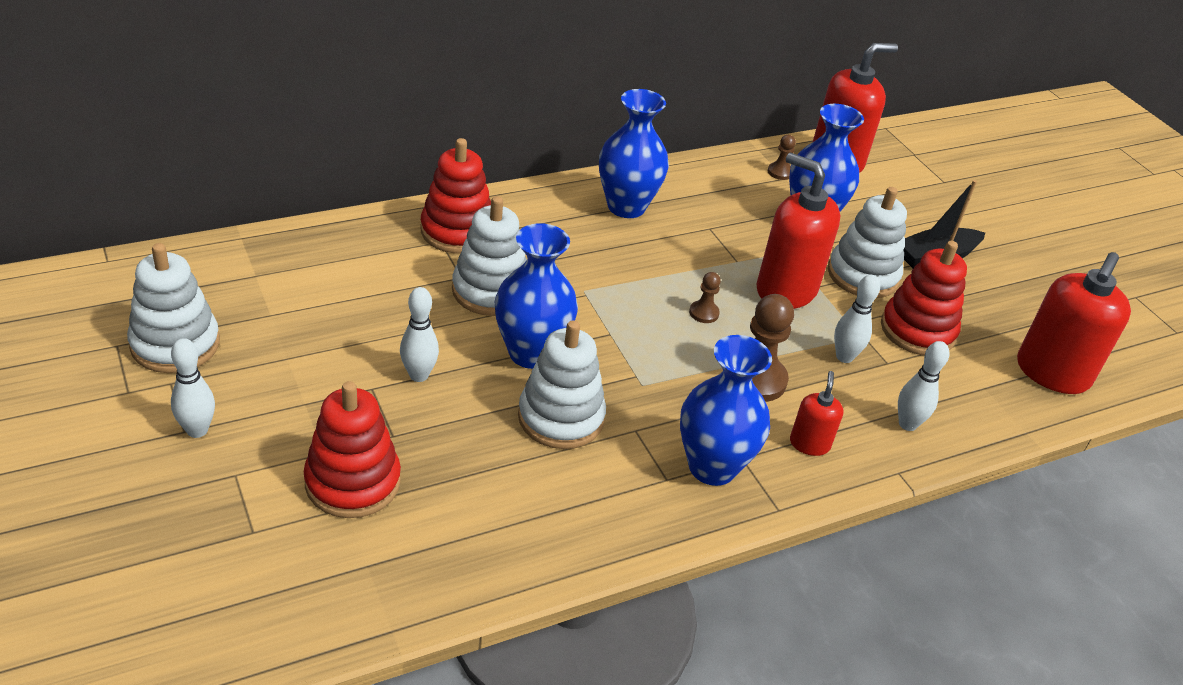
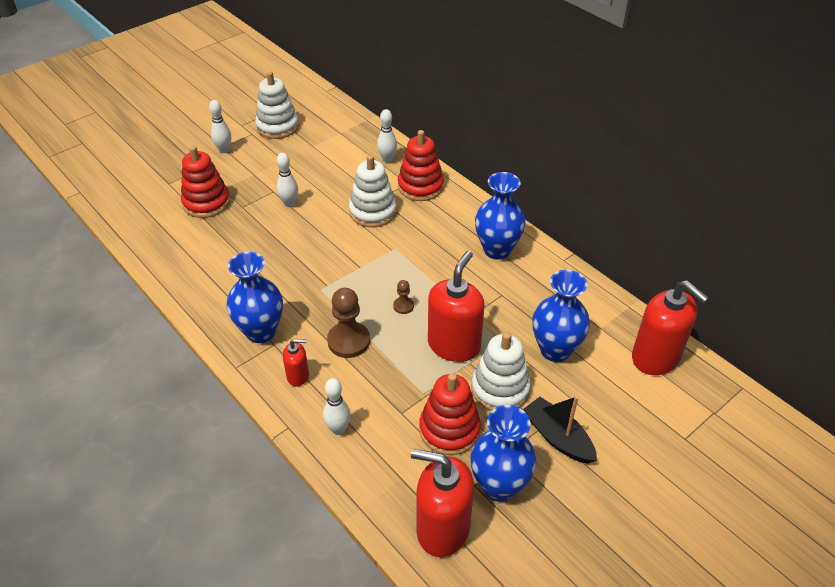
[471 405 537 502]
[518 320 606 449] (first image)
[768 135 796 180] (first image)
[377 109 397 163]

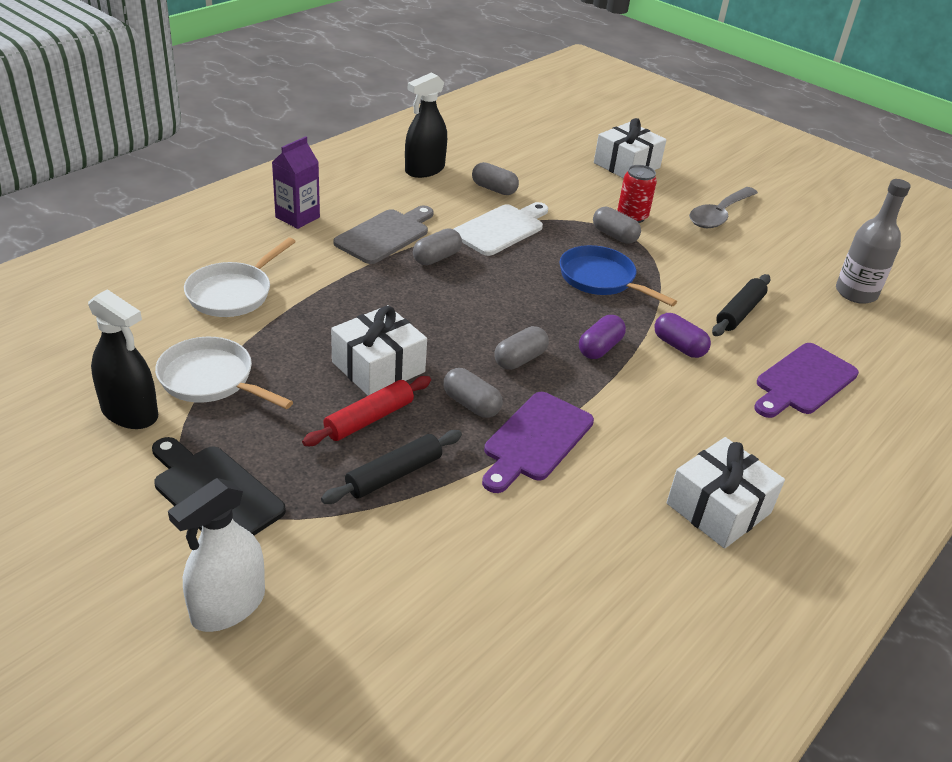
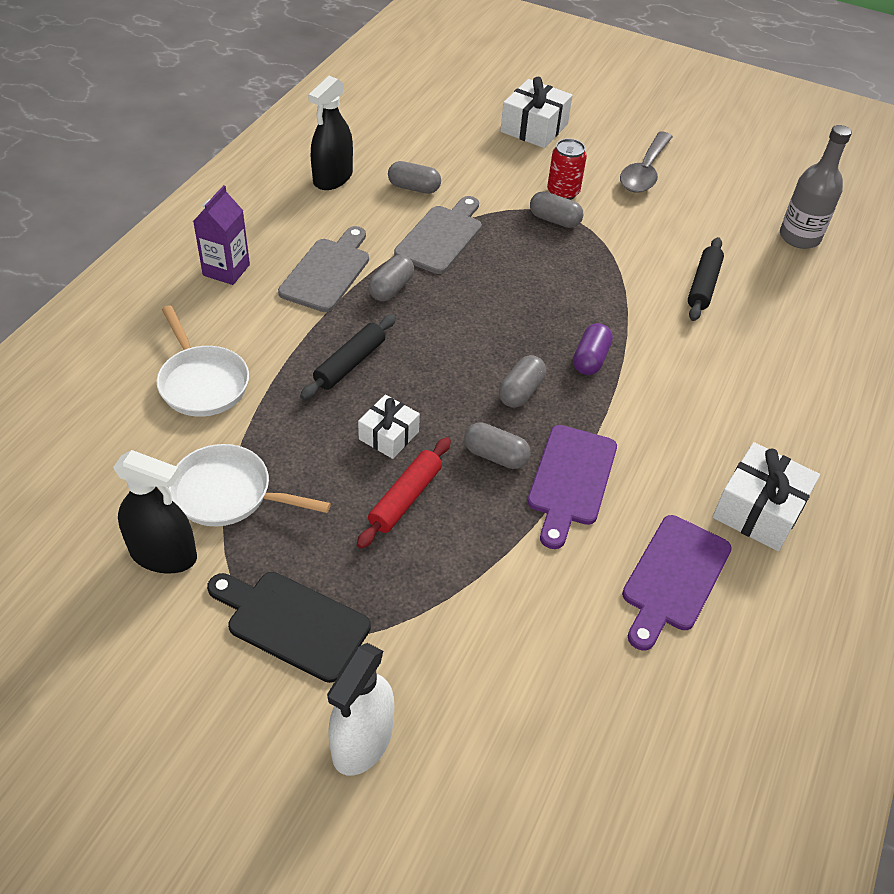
[156 305 249 417]
[300 315 396 400]
[358 394 420 459]
[394 196 482 274]
[560 245 677 306] (first image)
[654 313 711 358] (first image)
[622 515 732 650]

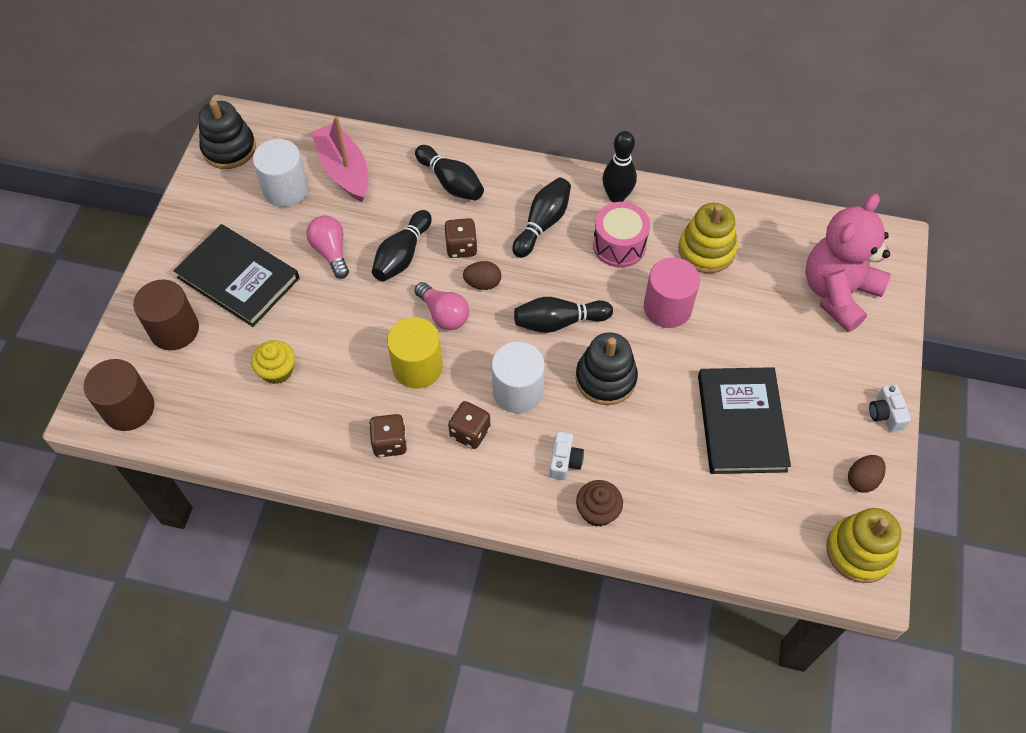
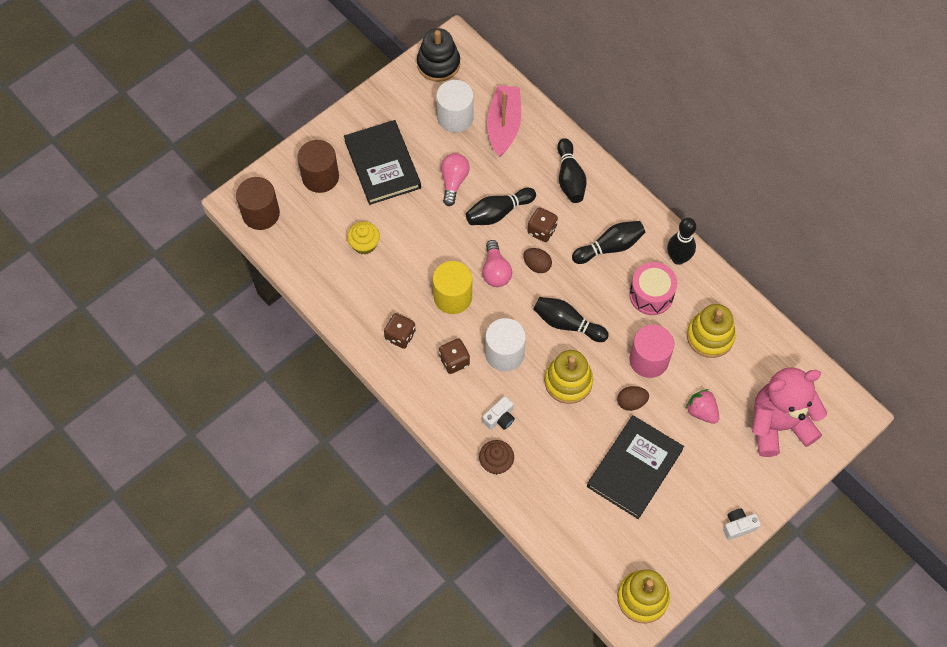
[544 350 593 404]
[617 386 649 411]
[723 508 761 540]
[685 389 719 424]

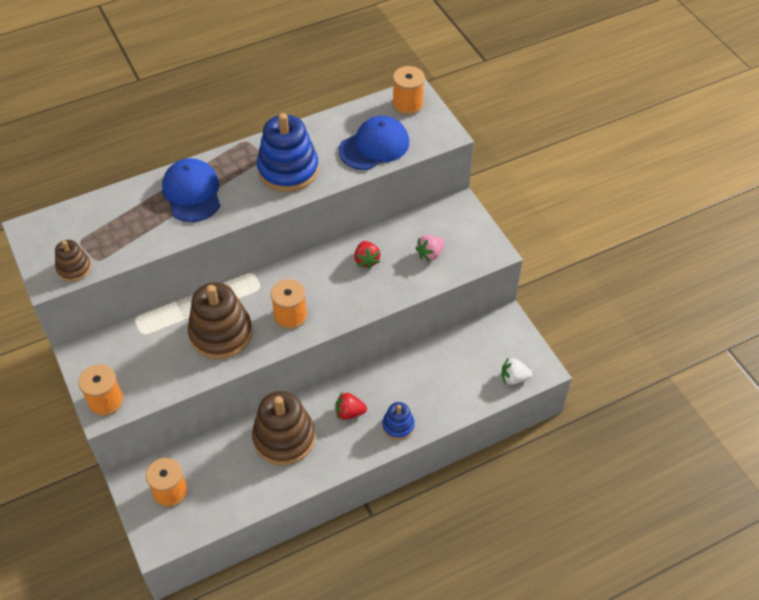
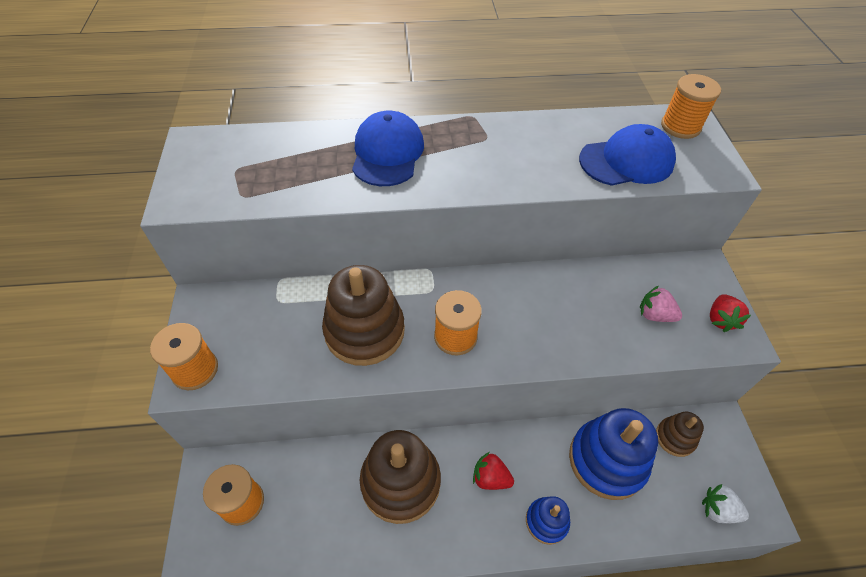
[656 411 704 457]
[569 408 658 500]
[710 294 751 332]
[640 286 682 322]

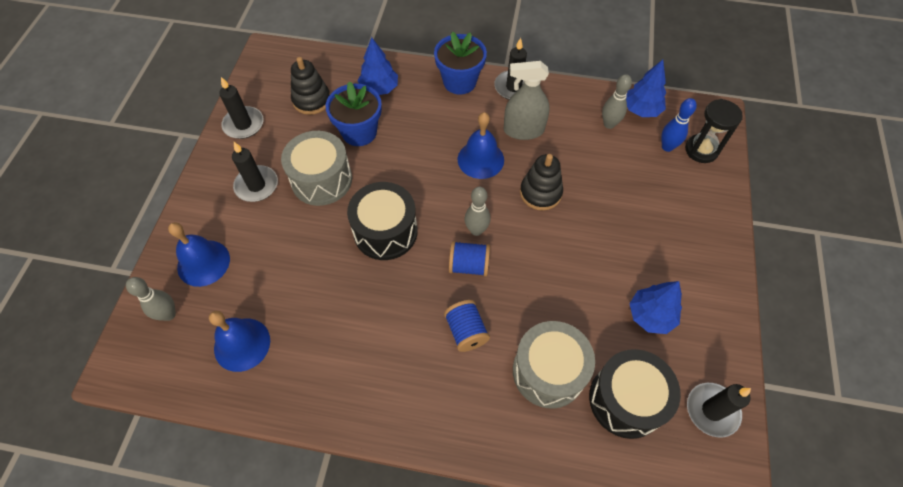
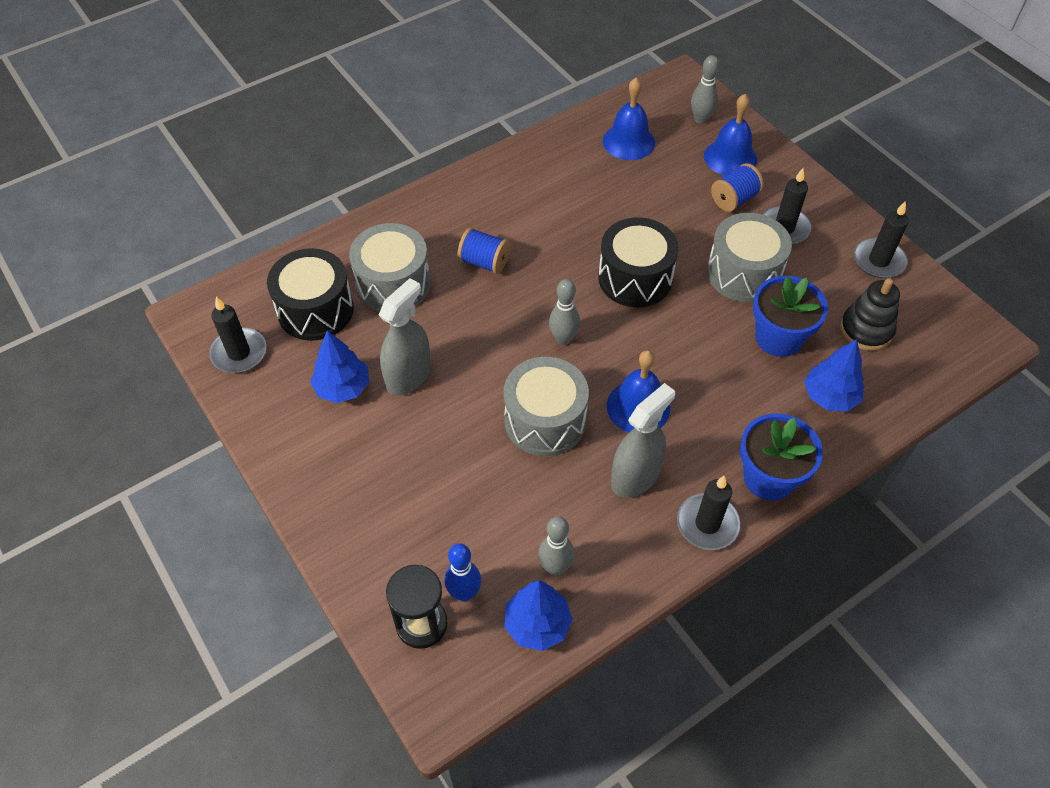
[711 163 764 212]
[504 357 589 456]
[379 278 431 396]

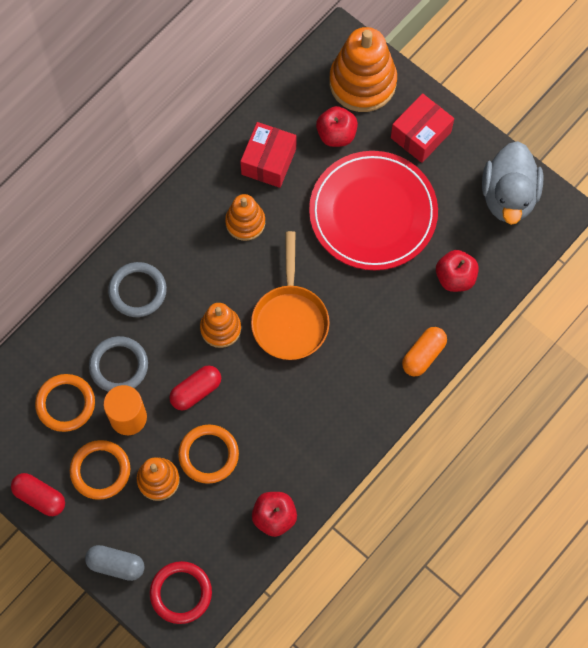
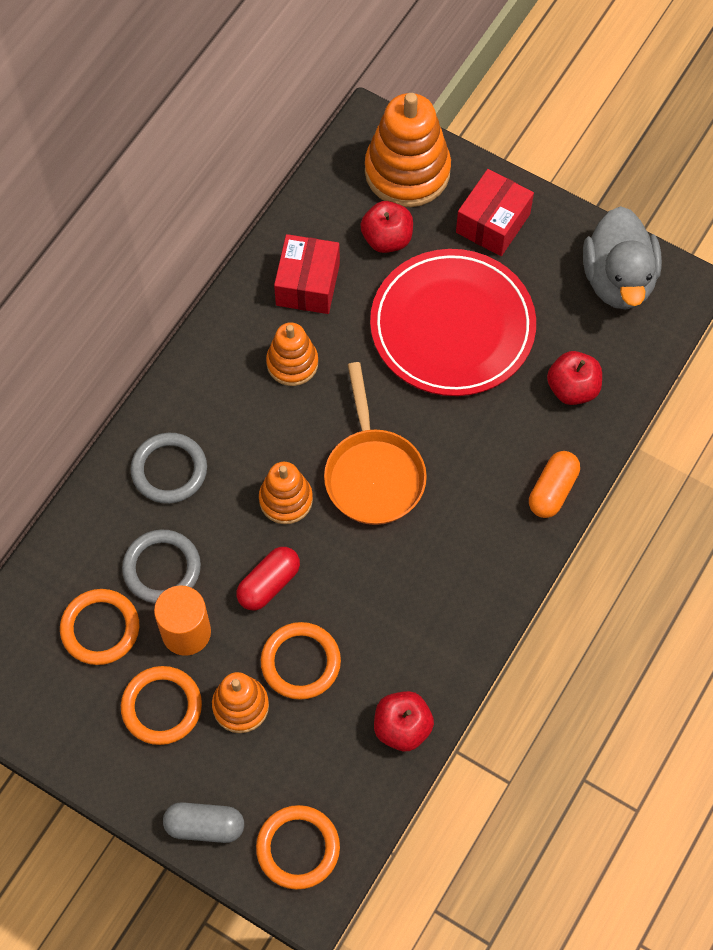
[11 473 65 516] (first image)
[256 805 340 890]

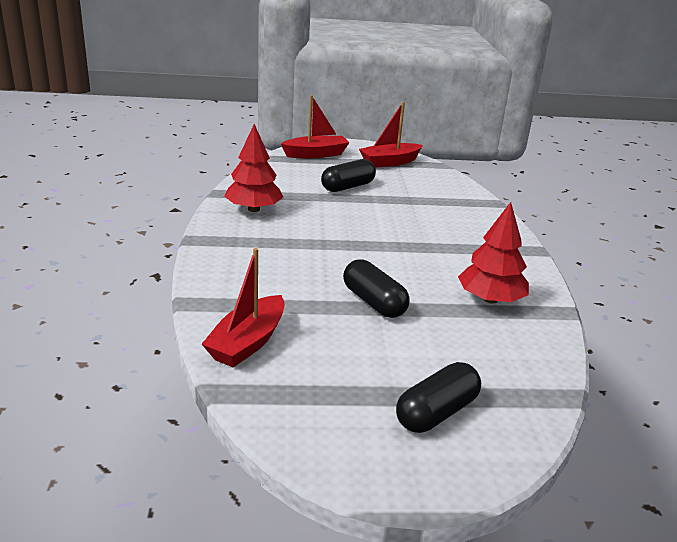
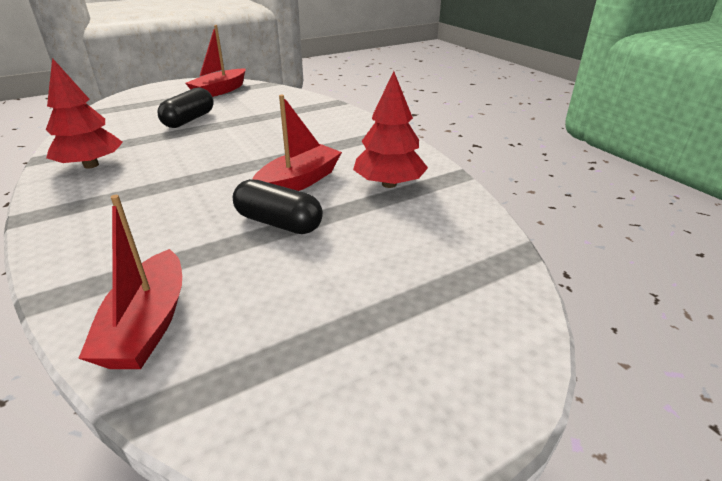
[253 95 342 191]
[396 362 481 433] (first image)

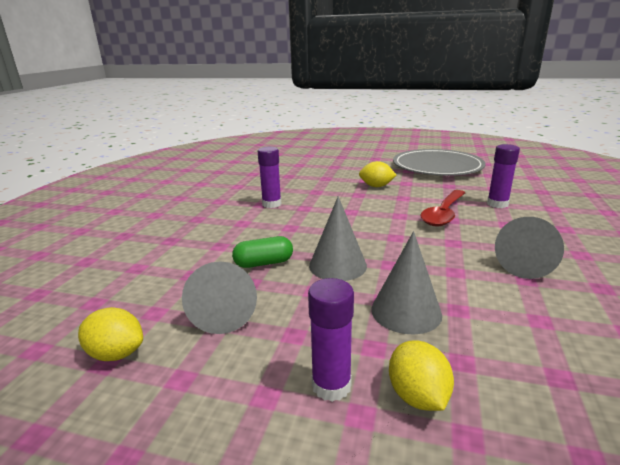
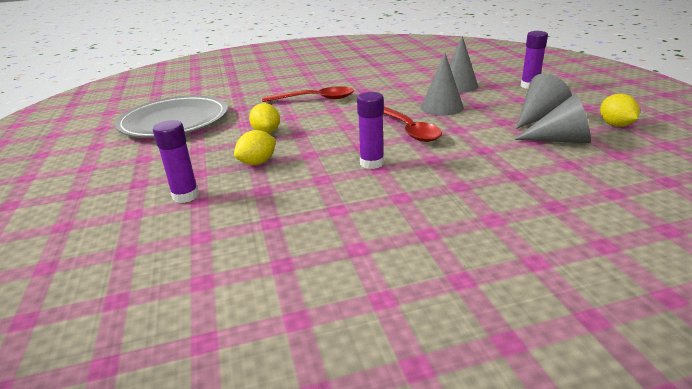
[232 236 293 268] (first image)
[234 130 276 165]
[153 120 199 203]
[514 94 591 143]
[383 106 442 142]

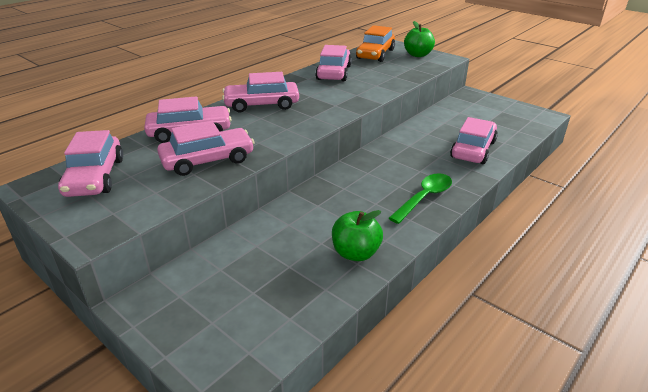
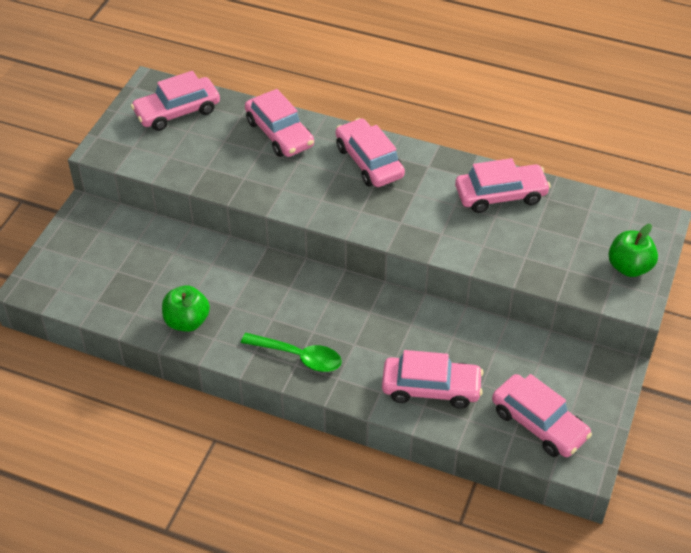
[492 374 592 457]
[356 25 395 62] (first image)

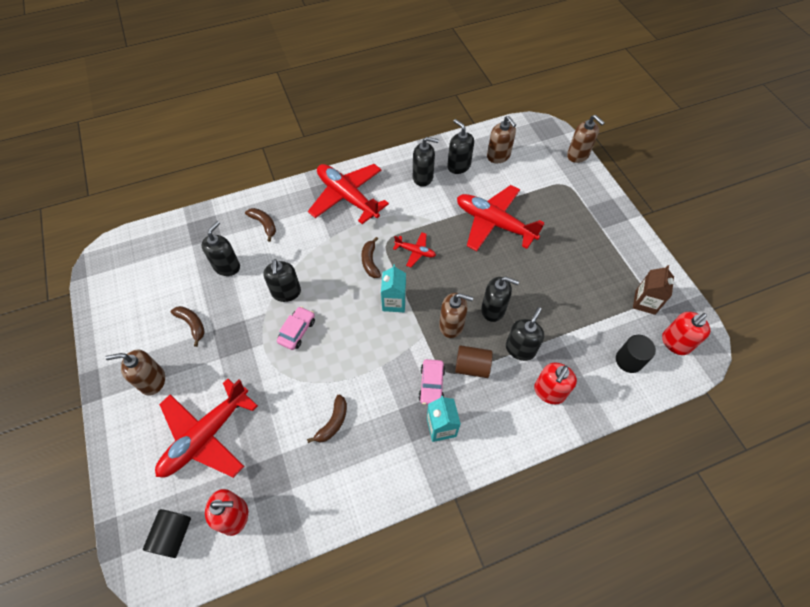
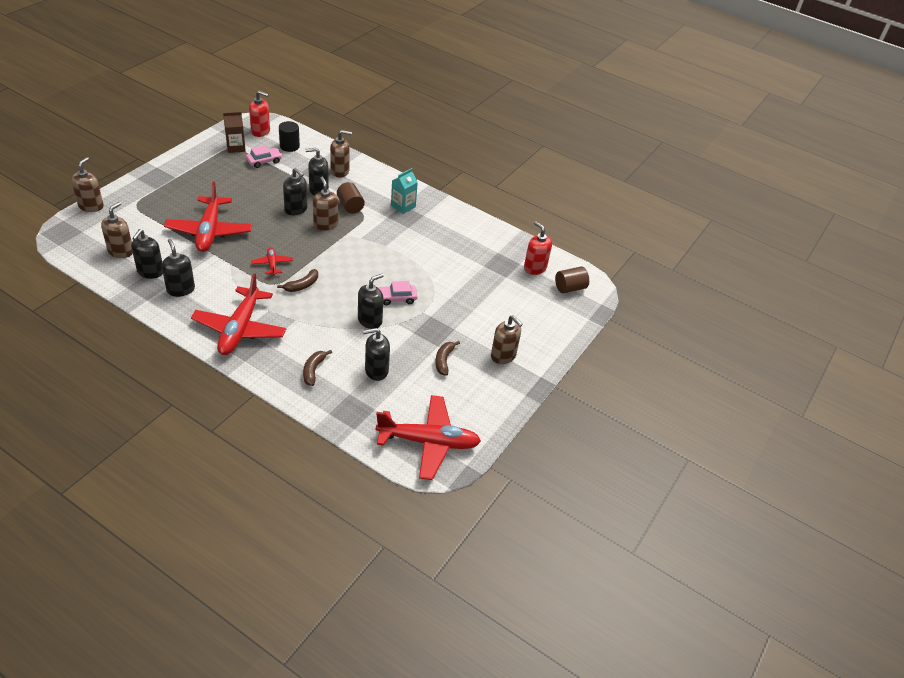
[555 266 589 294]
[376 395 481 480]
[307 394 347 443] (first image)
[381 264 406 312] (first image)
[246 145 282 168]
[283 168 308 215]
[330 130 352 178]

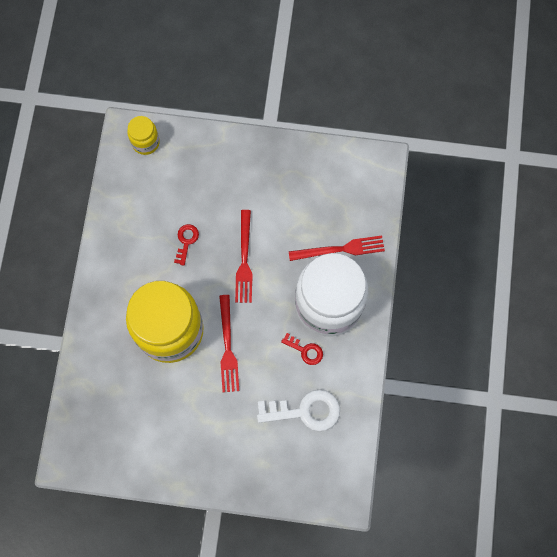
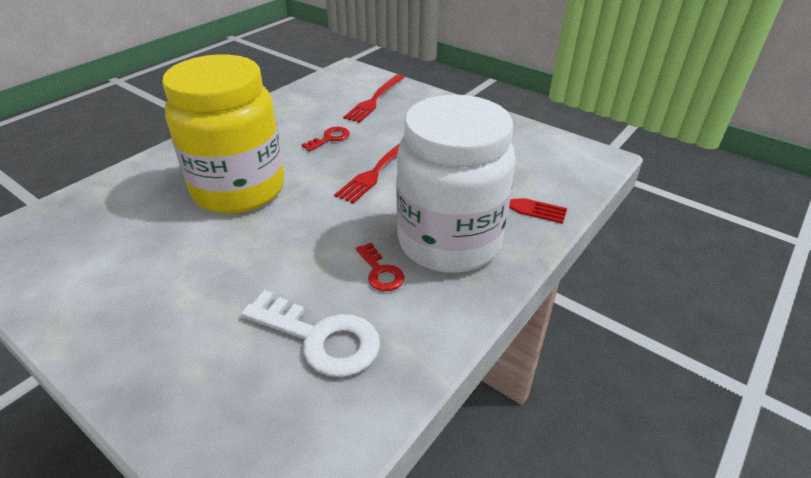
[127 116 160 155] (first image)
[343 74 405 123]

